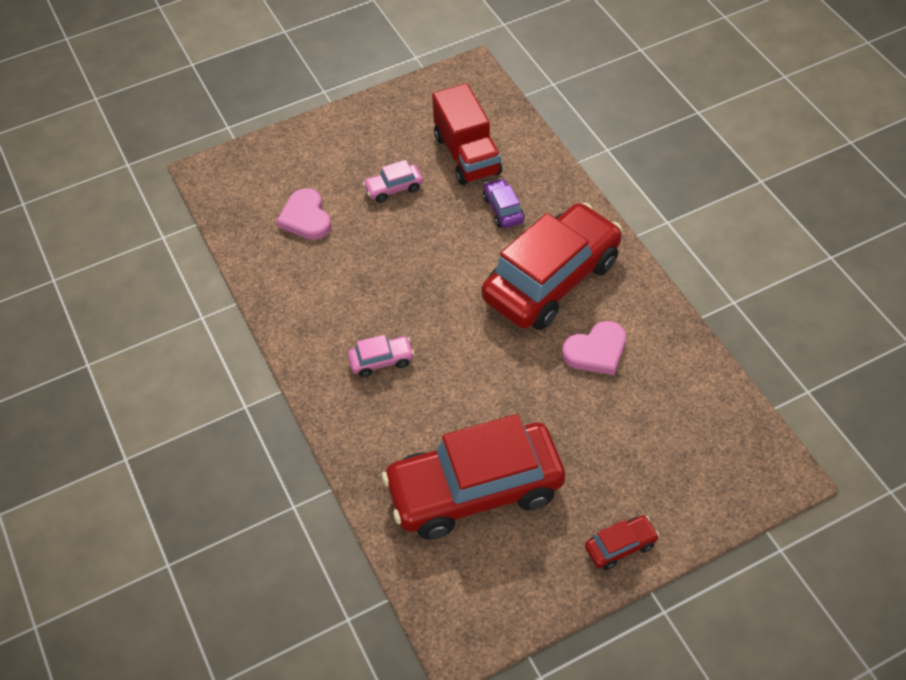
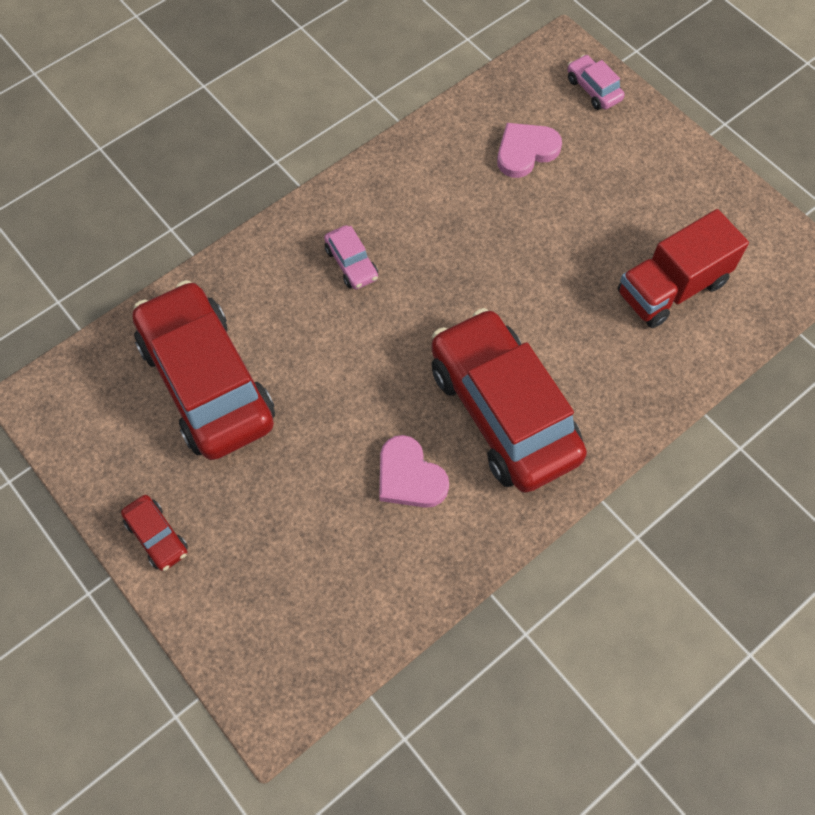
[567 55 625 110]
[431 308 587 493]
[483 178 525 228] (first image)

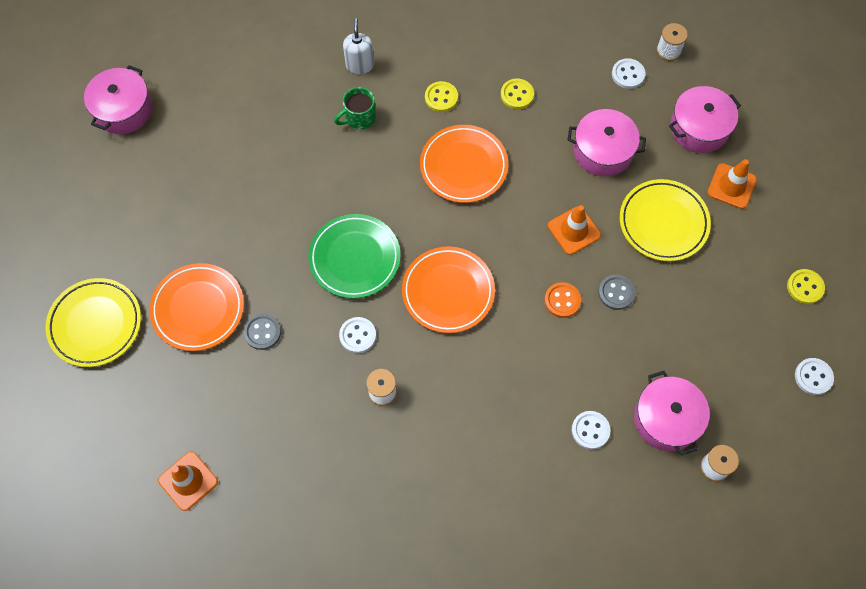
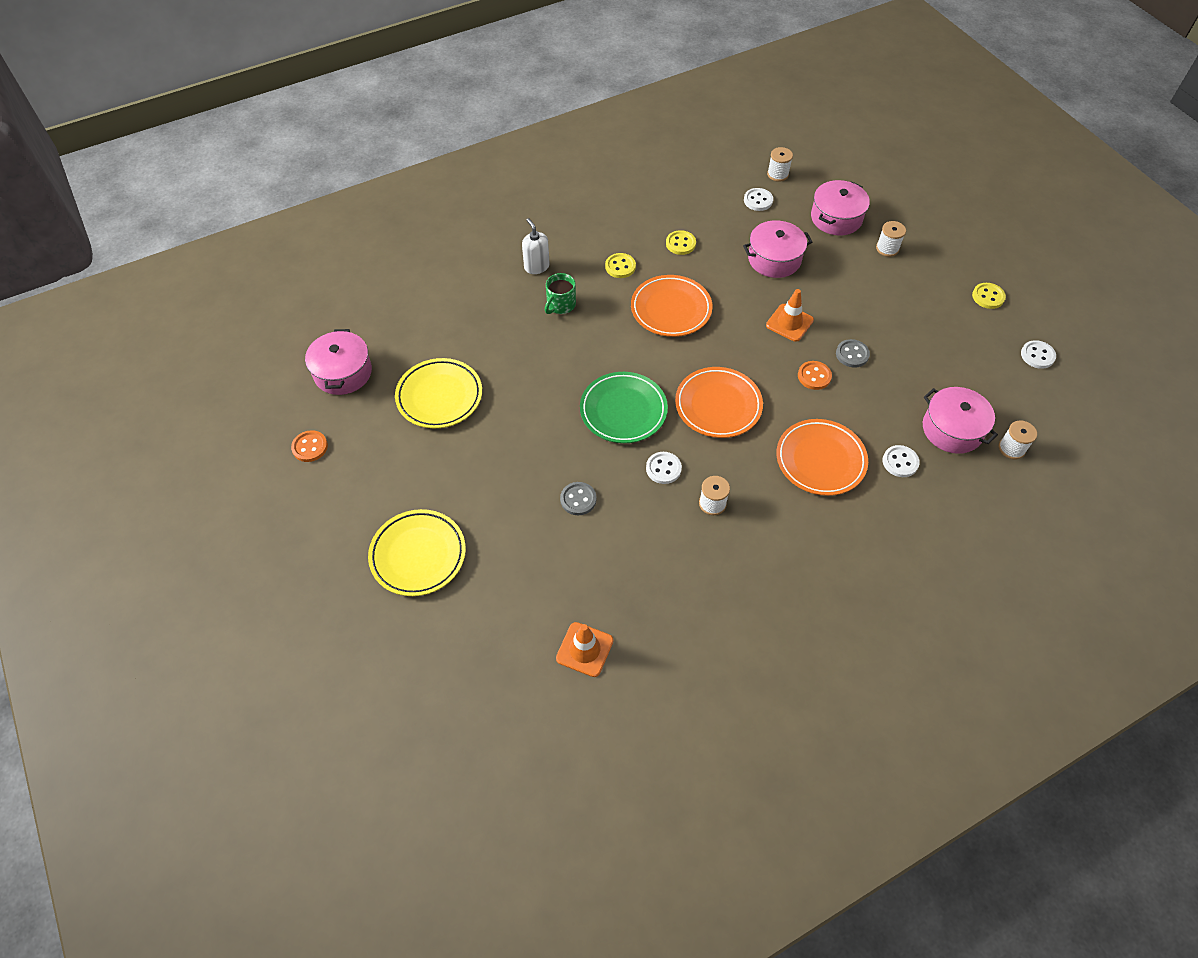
[776 419 868 496]
[395 358 482 428]
[876 221 906 257]
[291 430 328 462]

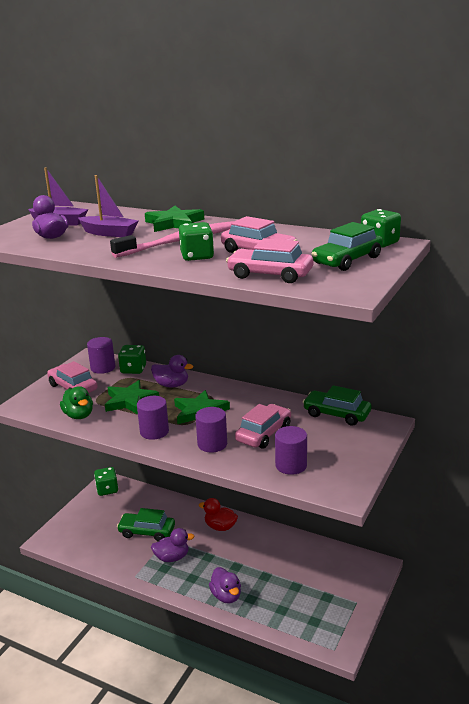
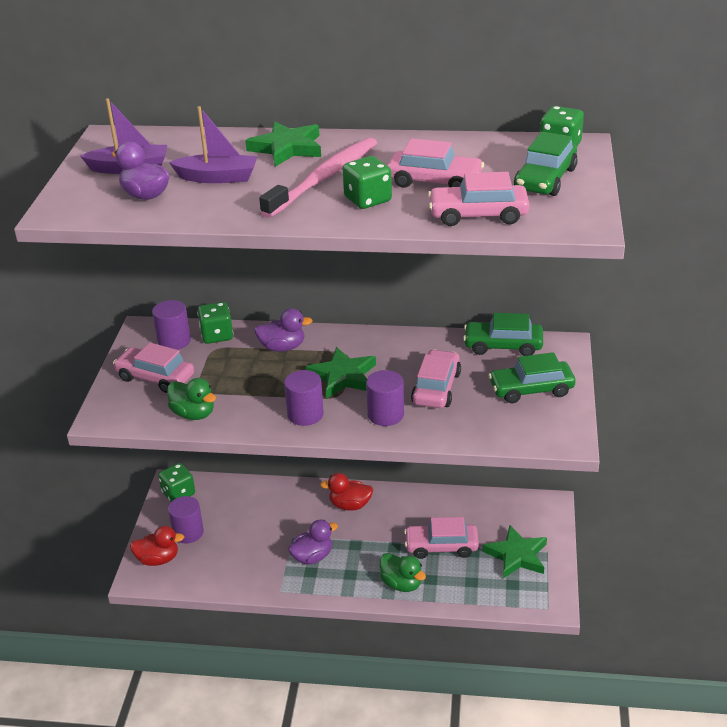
[483 525 547 579]
[488 352 576 403]
[380 553 426 592]
[168 496 204 544]
[130 526 184 566]
[404 517 479 559]

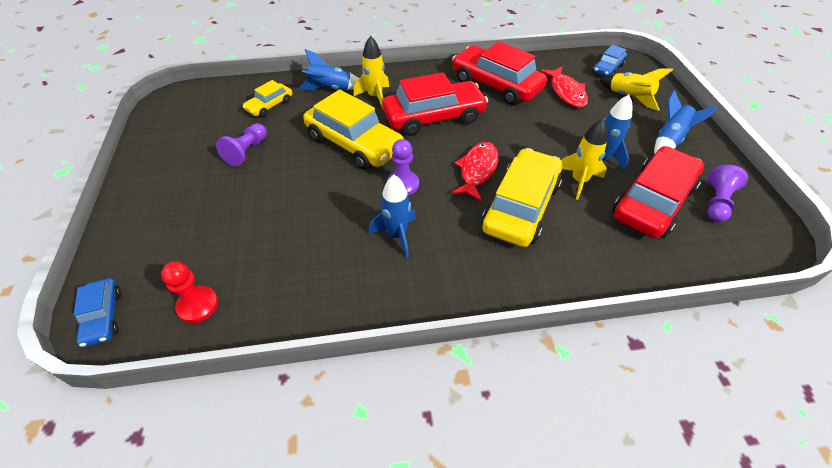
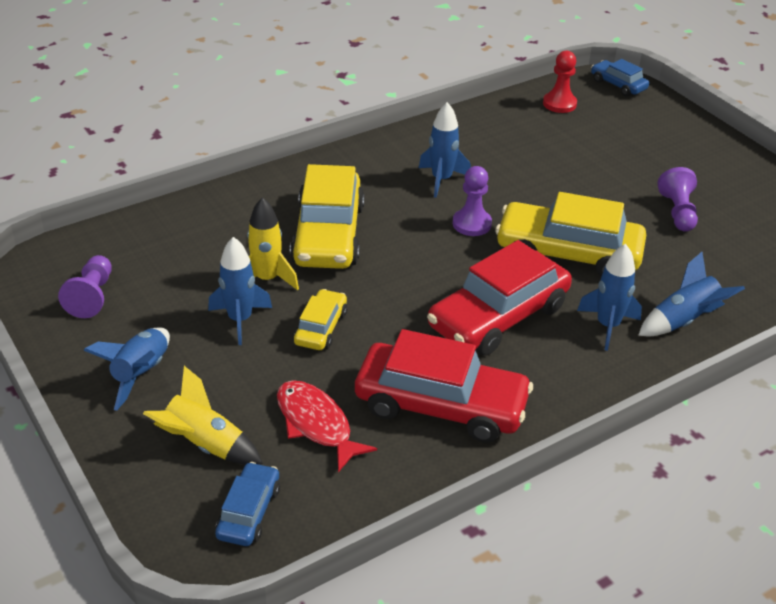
[294 289 347 350]
[577 244 642 351]
[451 142 498 202] (first image)
[612 146 704 238] (first image)

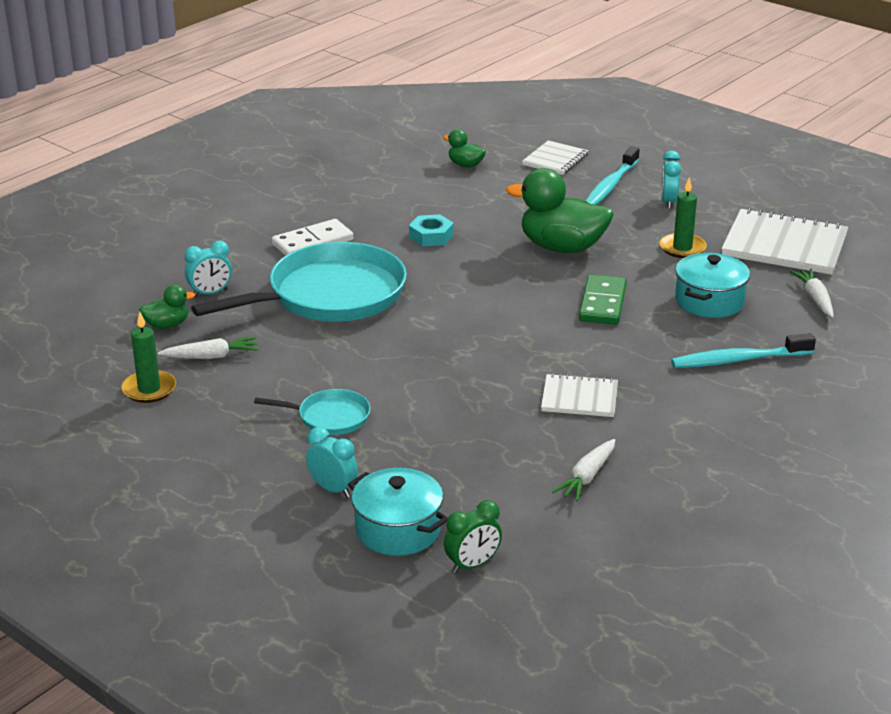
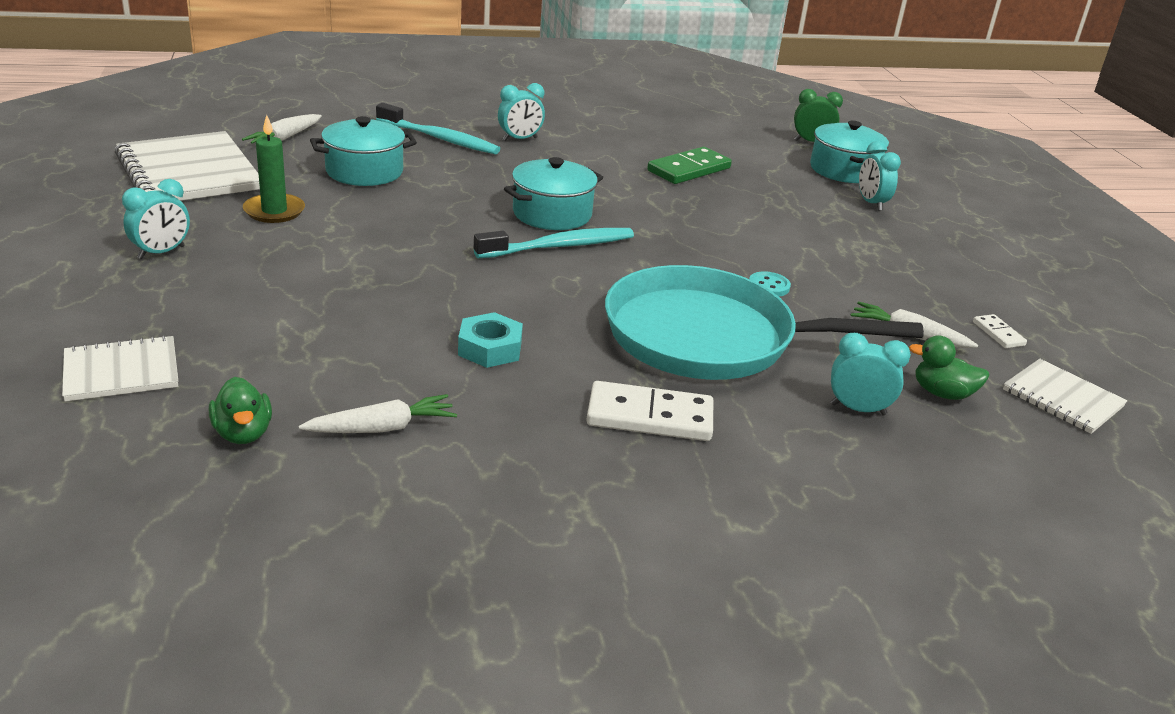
[973 314 1027 348]
[254 389 371 435] (first image)
[506 168 614 253] (first image)
[1003 359 1127 434]
[299 394 457 433]
[647 147 732 184]
[474 228 634 258]
[498 83 545 141]
[504 157 603 230]
[749 271 791 296]

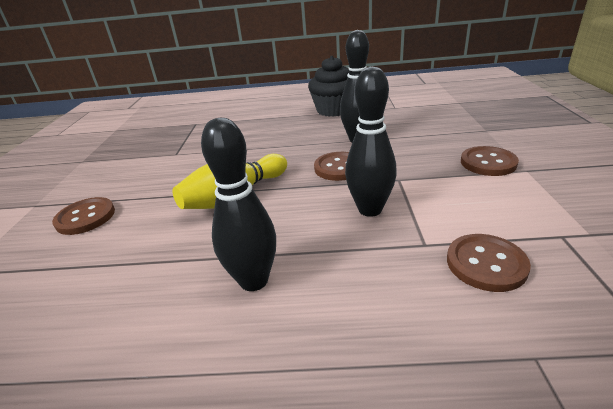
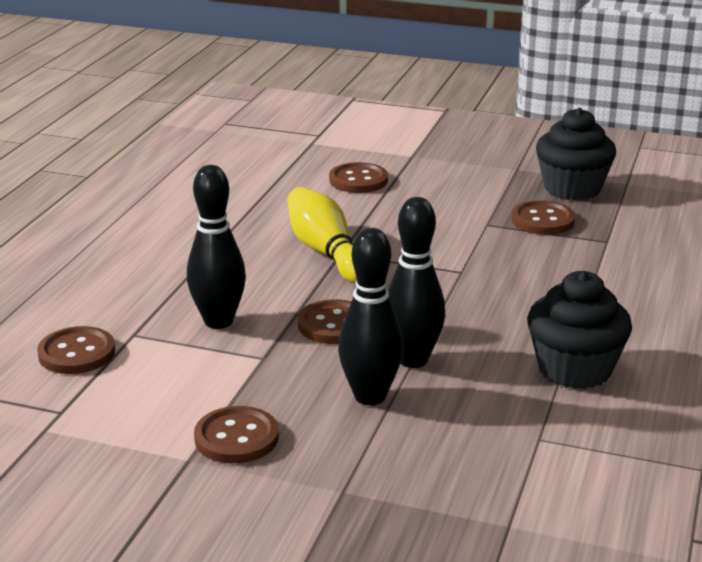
[338 228 403 405]
[511 200 575 235]
[536 108 616 200]

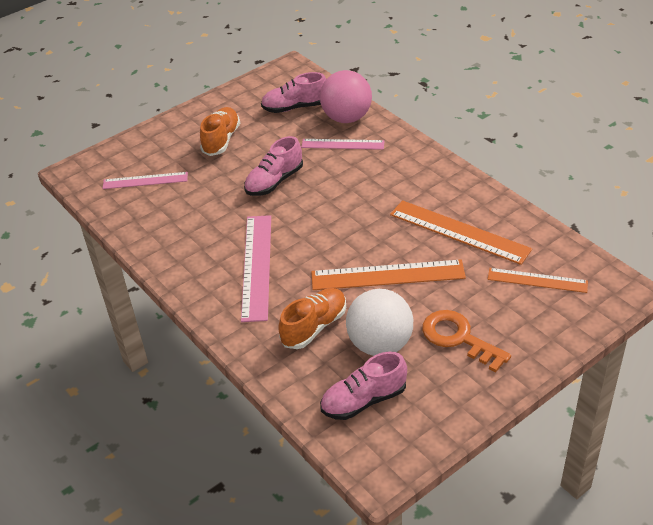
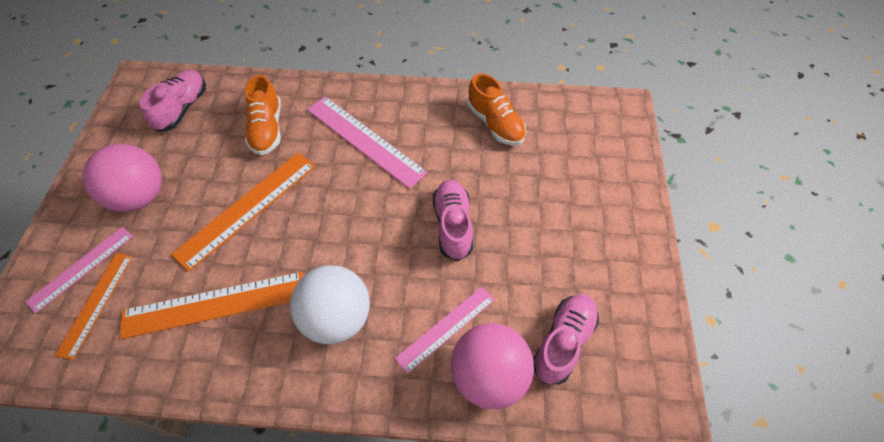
[25 227 133 314]
[468 73 526 146]
[290 265 370 344]
[83 144 162 212]
[55 253 133 360]

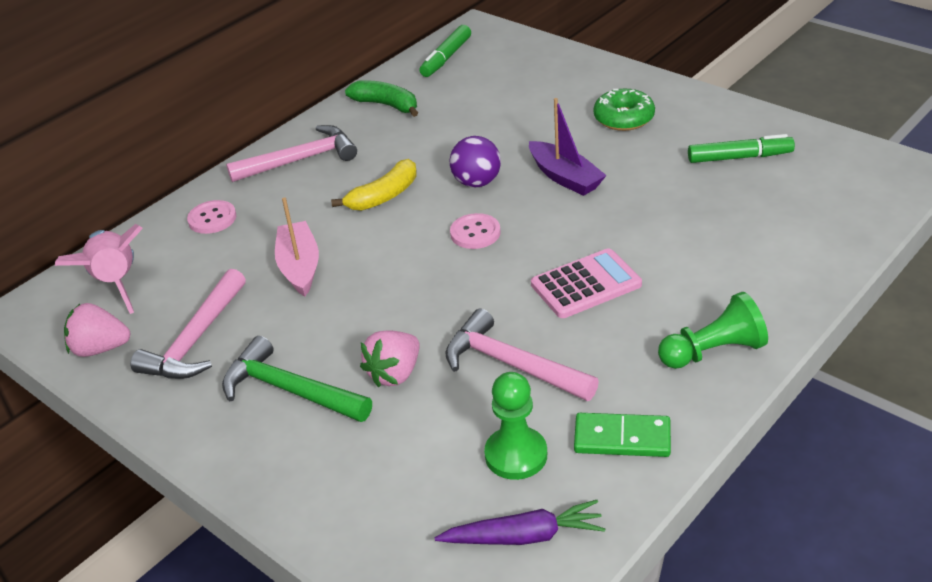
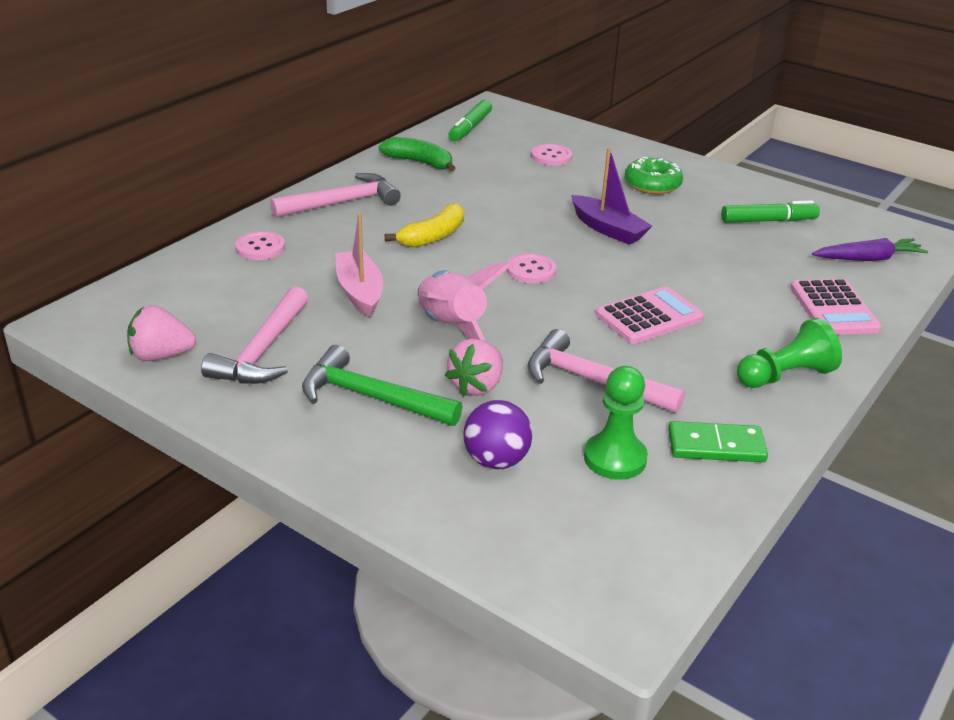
[418 262 511 341]
[812 238 928 261]
[464 400 532 469]
[531 144 572 166]
[790 279 881 335]

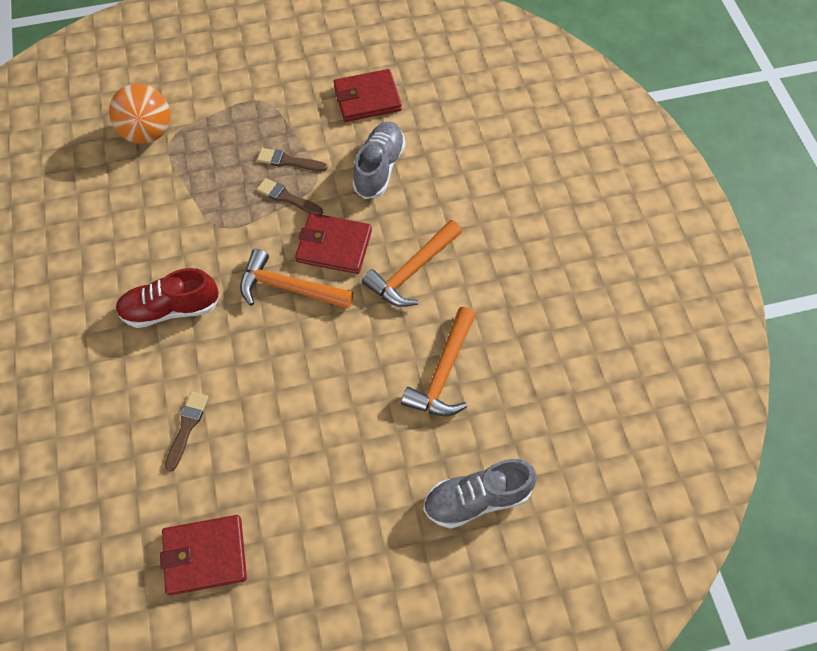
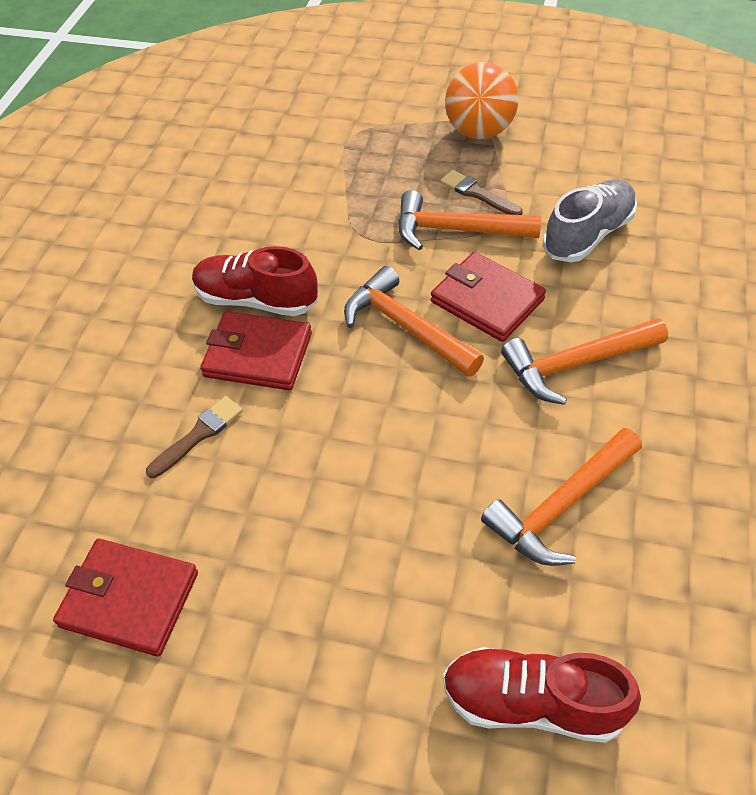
[445 62 518 139]
[398 190 541 250]
[200 311 312 390]
[443 647 641 743]

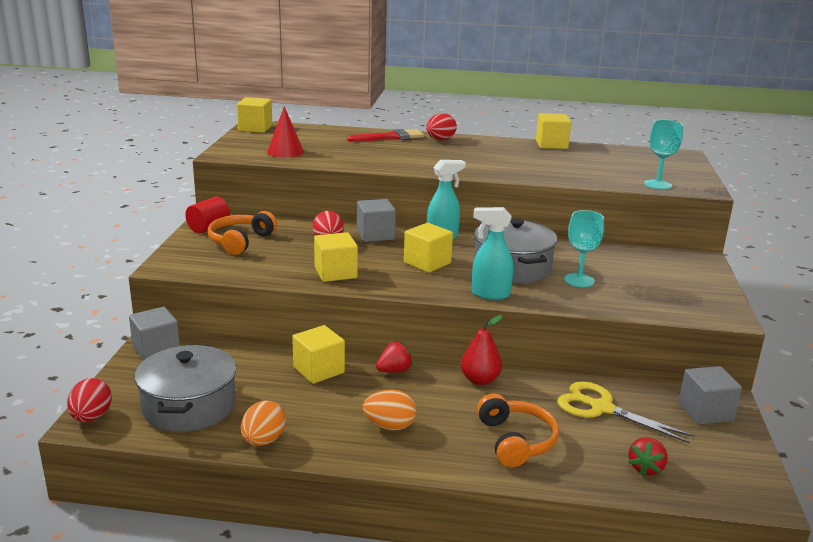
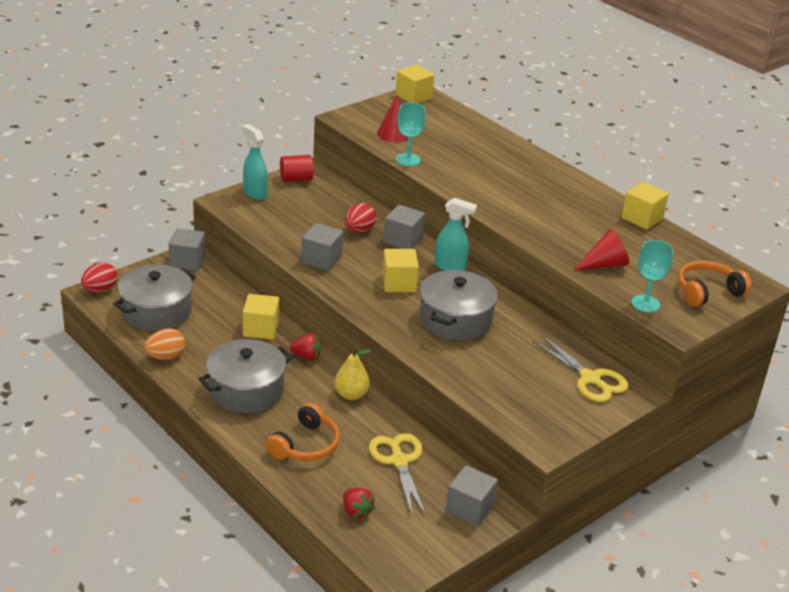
[678 261 752 307]
[301 223 343 271]
[347 129 424 142] (first image)
[199 339 293 413]
[426 113 457 140] (first image)
[334 347 371 400]
[242 124 268 200]
[396 102 426 166]
[343 488 375 519]
[532 335 628 402]
[574 229 629 270]

